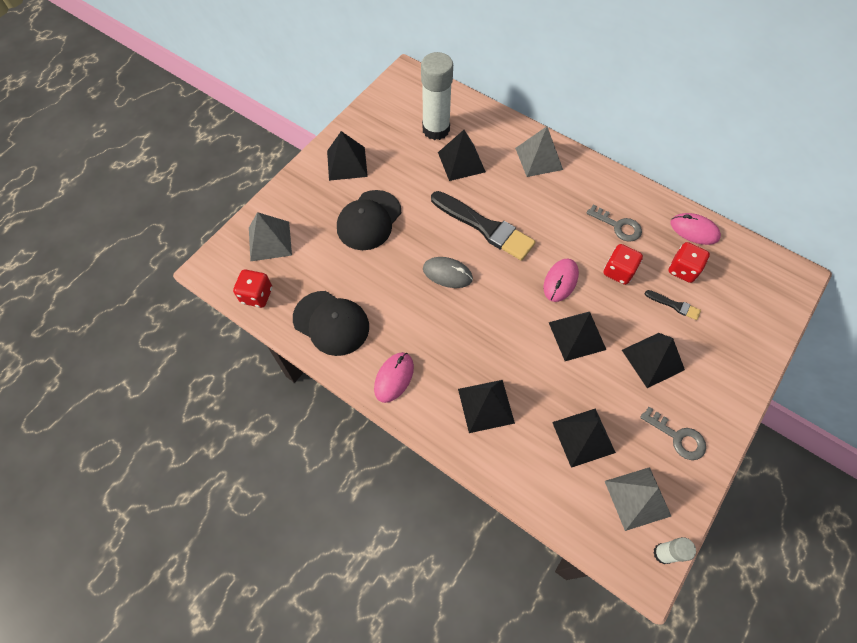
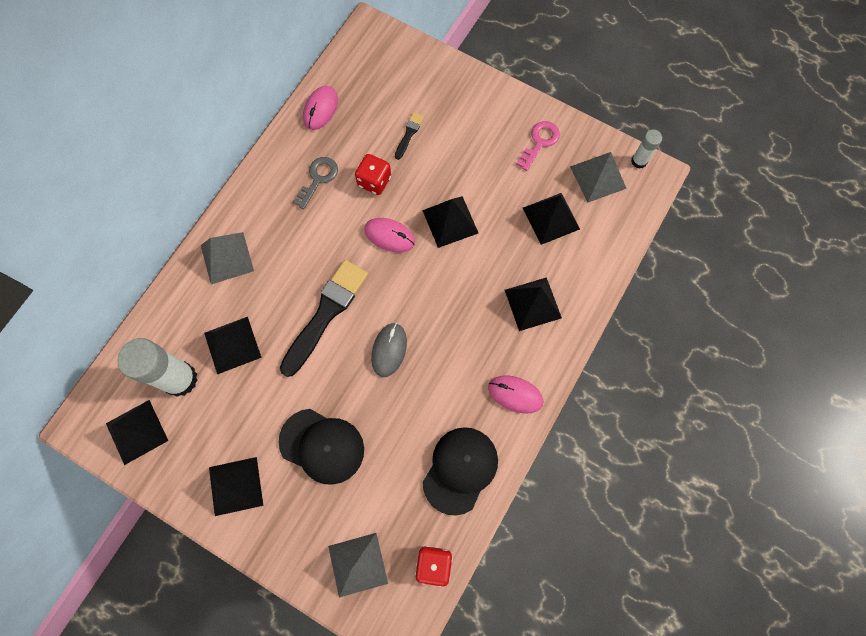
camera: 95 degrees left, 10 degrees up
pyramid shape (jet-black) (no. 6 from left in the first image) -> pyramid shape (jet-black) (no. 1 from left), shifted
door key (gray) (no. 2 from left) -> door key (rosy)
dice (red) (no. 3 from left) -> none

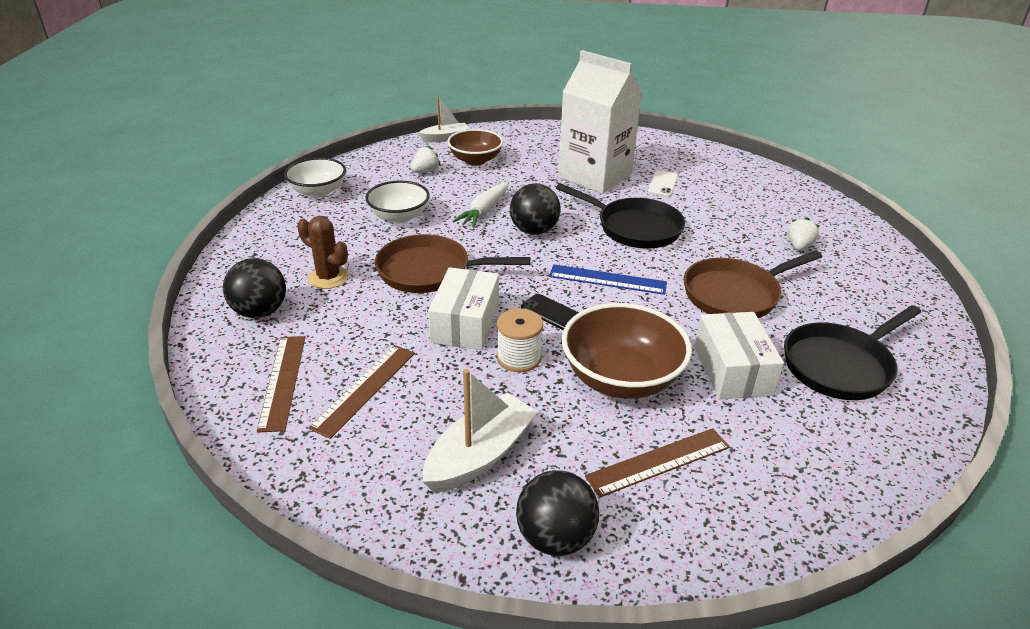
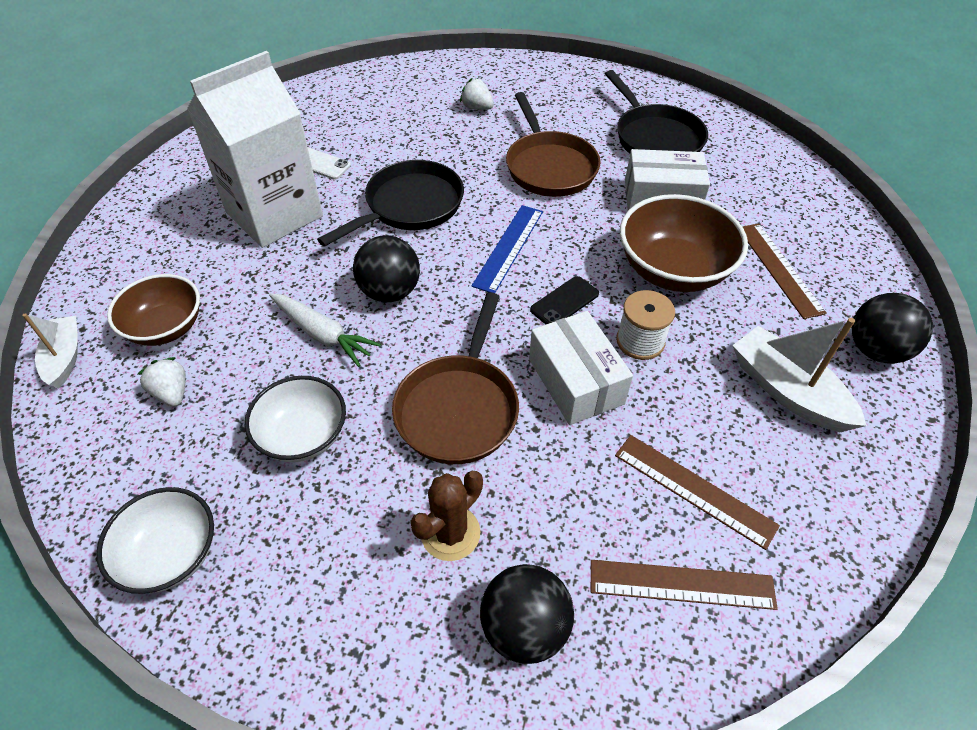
camera: 80 degrees left, 15 degrees up
box (snow-white) (no. 1 from left), 45 degrees clockwise

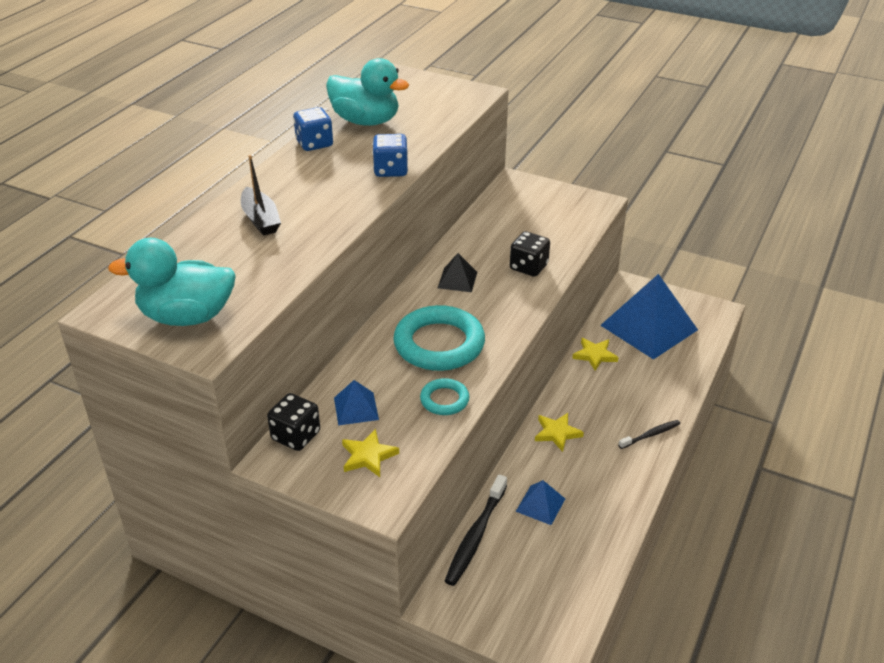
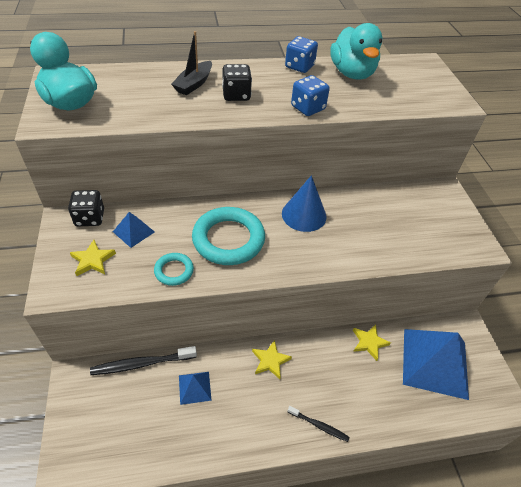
camera: 50 degrees right, 10 degrees up
dice (jet-black) (no. 2 from left), shifted
pyramid shape (jet-black) -> cone shape (royal blue)

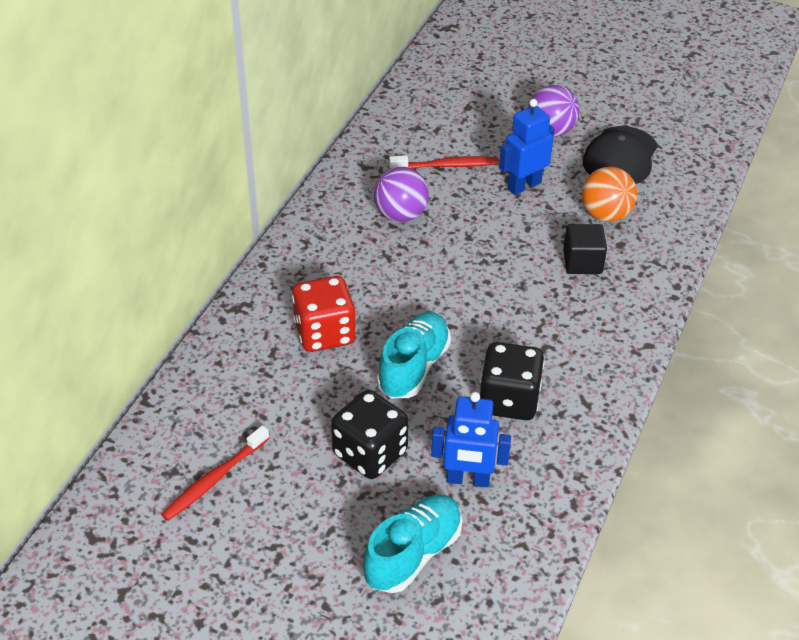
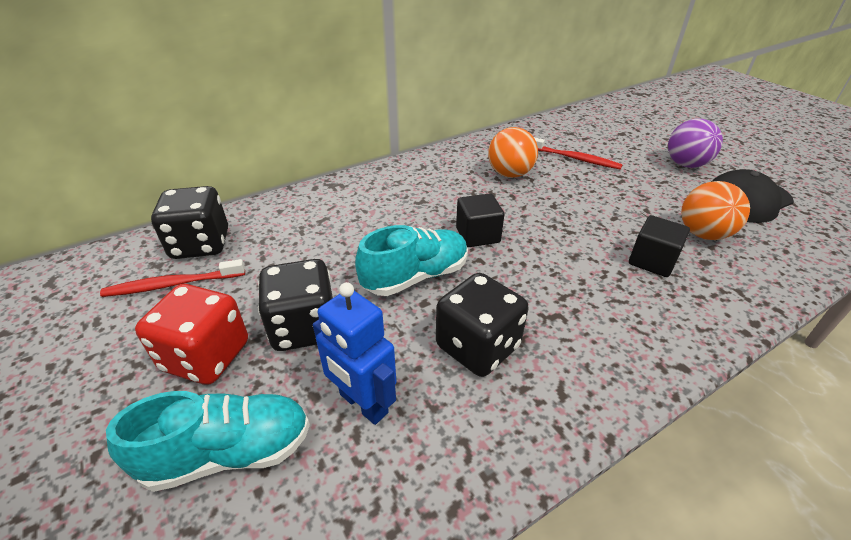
camera: 35 degrees right, 5 degrees down
dice (red), shifted
none -> dice (jet-black) (no. 1 from left)
none -> solid cube (jet-black) (no. 1 from left)
sphere (violet) (no. 1 from left) -> sphere (bright orange) (no. 1 from left)
toy robot (royal blue) (no. 2 from left) -> none

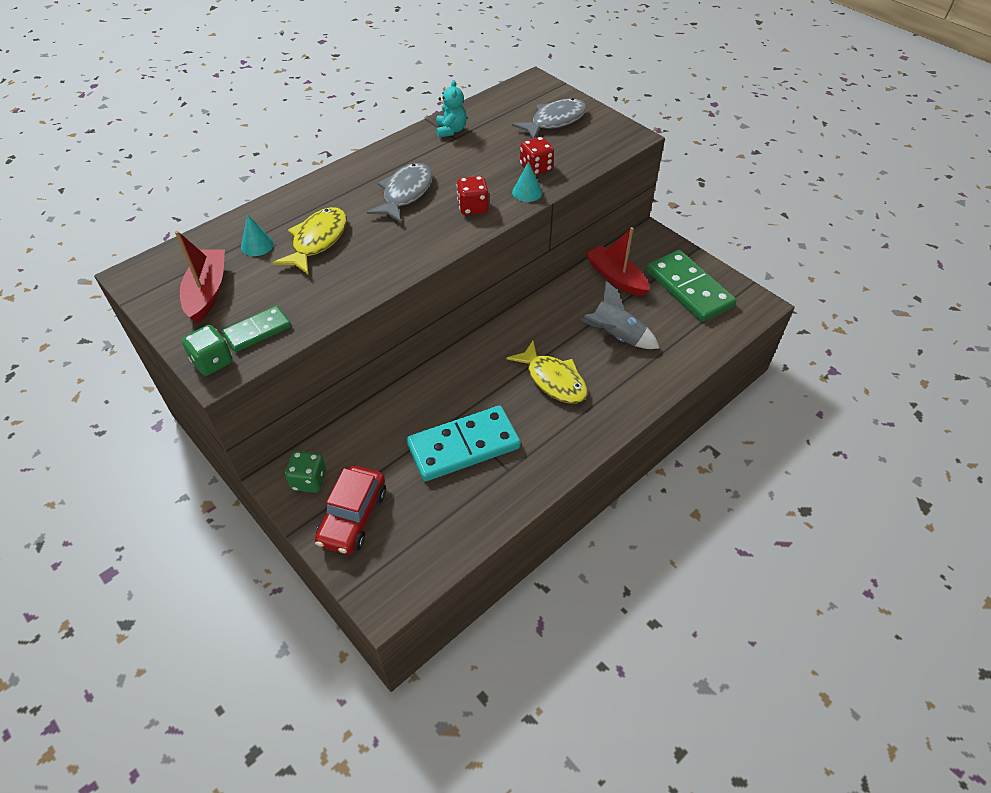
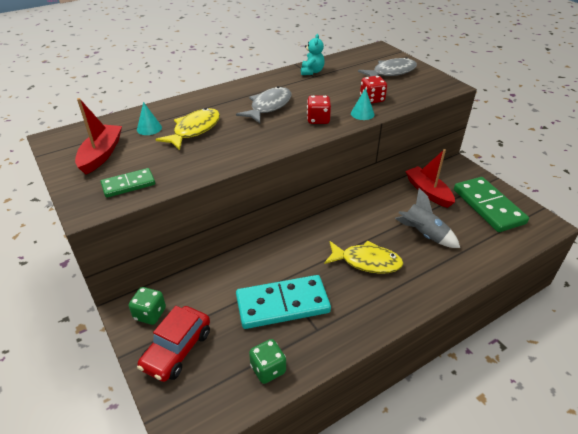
camera: 10 degrees right, 10 degrees down
dice (green) (no. 1 from left in the first image) -> dice (green) (no. 2 from left), shifted
toy fish (golden) (no. 2 from left), 45 degrees counterclockwise

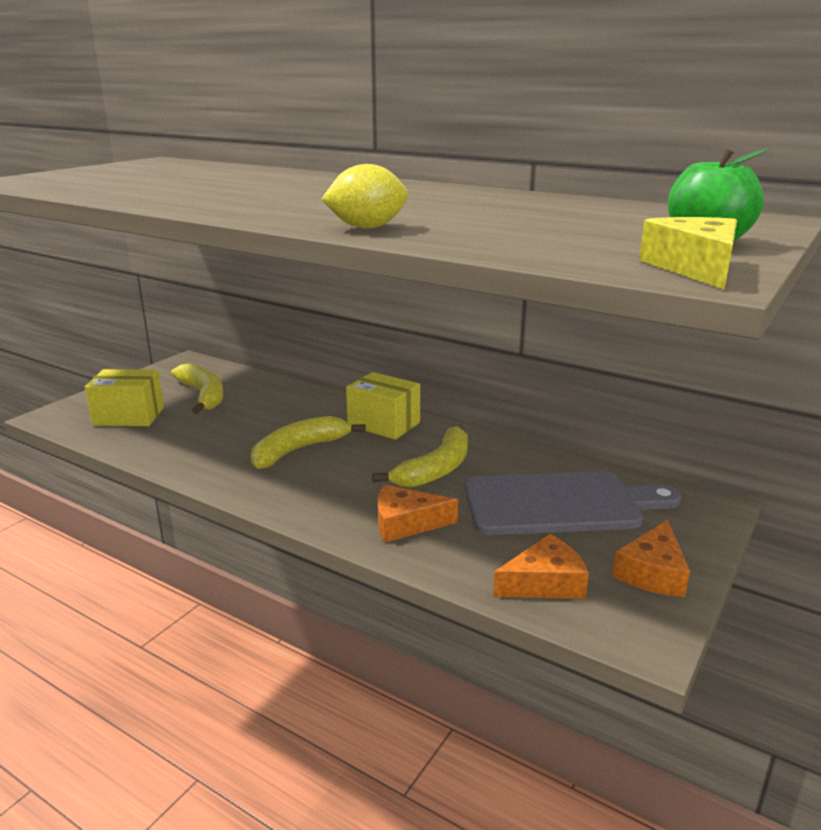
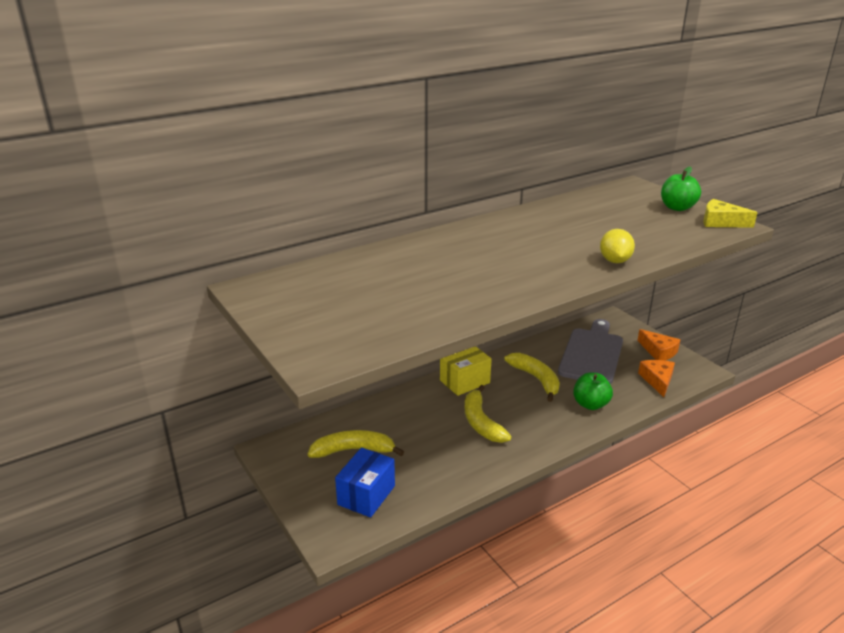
camera: 65 degrees left, 5 degrees up
box (golden) (no. 1 from left) -> box (royal blue)
piece of cheese (bright orange) (no. 1 from left) -> apple (green) (no. 1 from left)

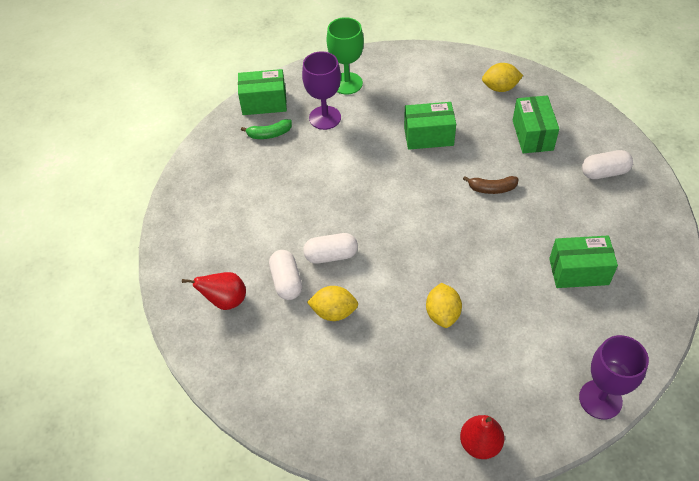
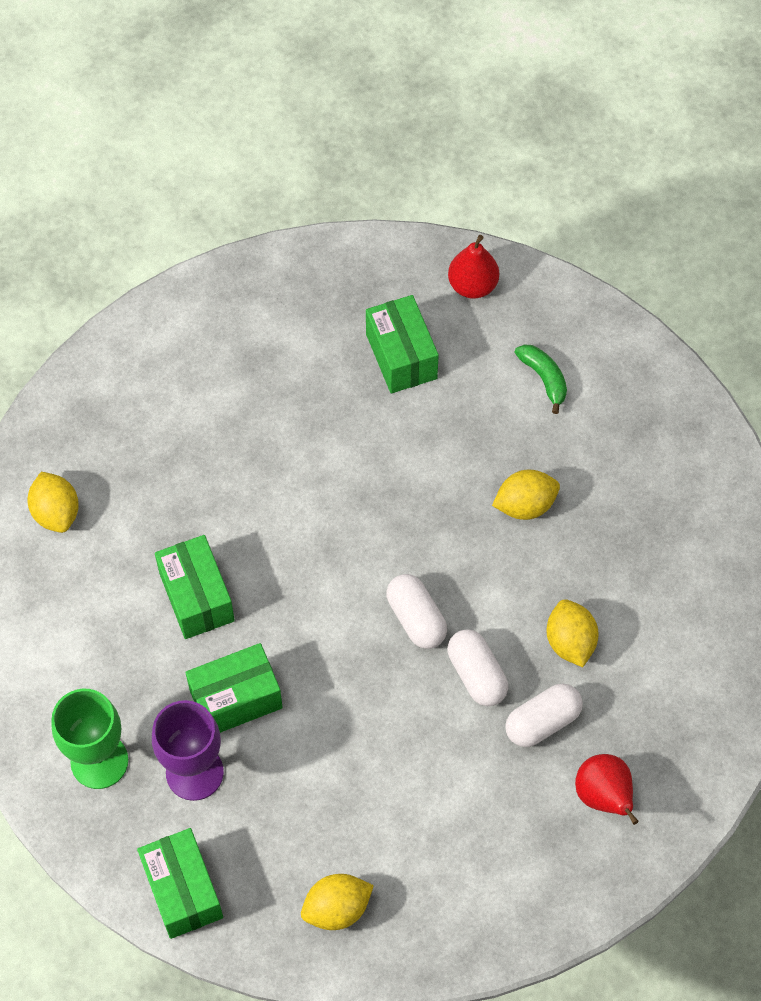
camera: 110 degrees left, 10 degrees up
box (green) (no. 3 from left), shifted
none -> toy lemon (golden) (no. 2 from left)
capsule (snow-white) (no. 3 from left in the first image) -> capsule (snow-white) (no. 1 from left), shifted
pear (red) (no. 2 from left in the first image) -> pear (red) (no. 1 from left), shifted
banana (green), shifted
banana (russet) -> none
chalice (violet) (no. 2 from left) -> none

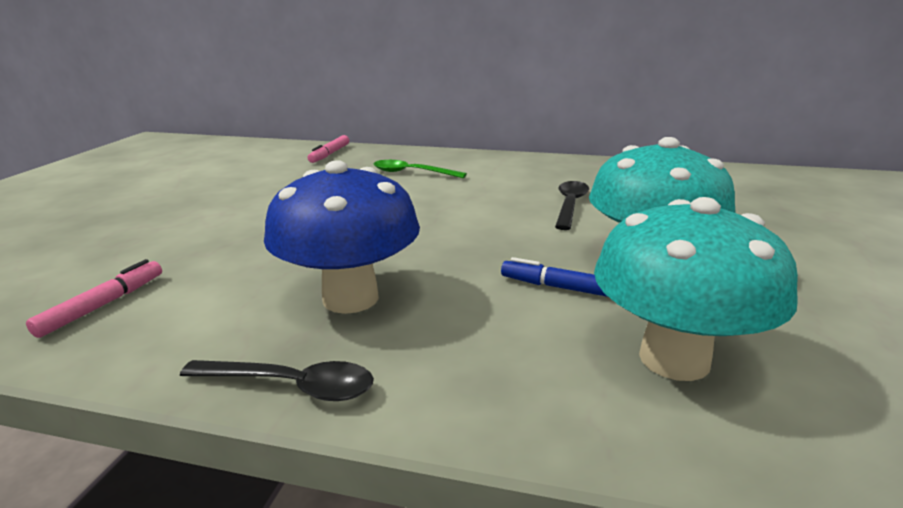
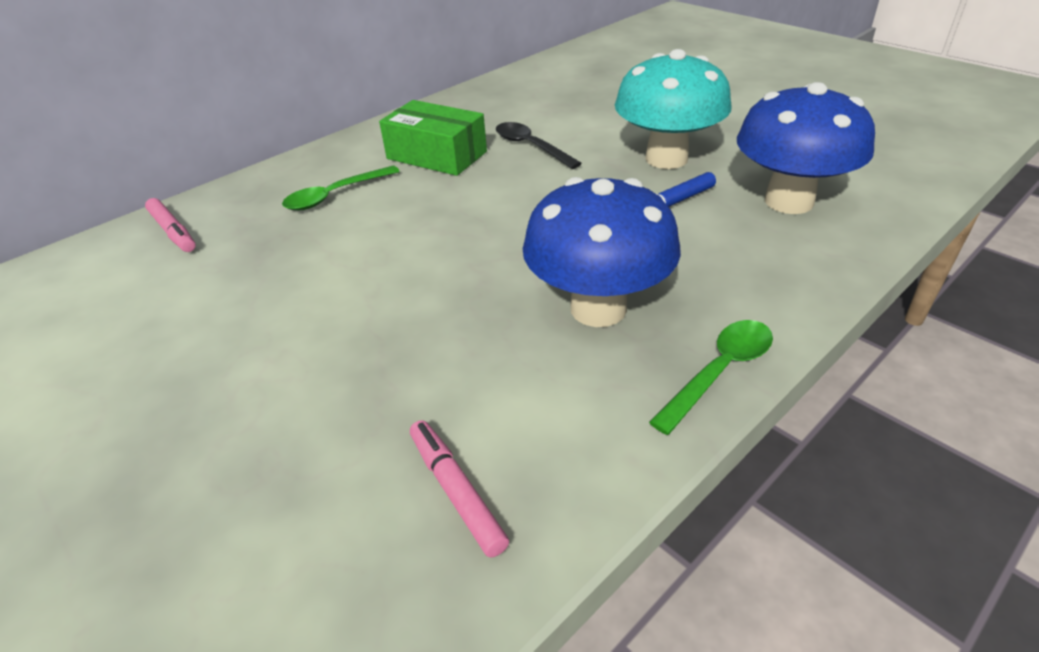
camera: 55 degrees left, 15 degrees up
none -> box (green)
teaspoon (jet-black) (no. 1 from left) -> teaspoon (green) (no. 2 from left)
fungus (turquoise) (no. 2 from left) -> fungus (royal blue) (no. 2 from left)

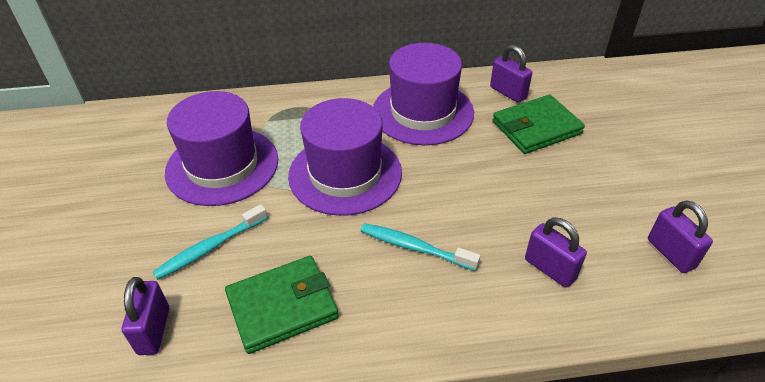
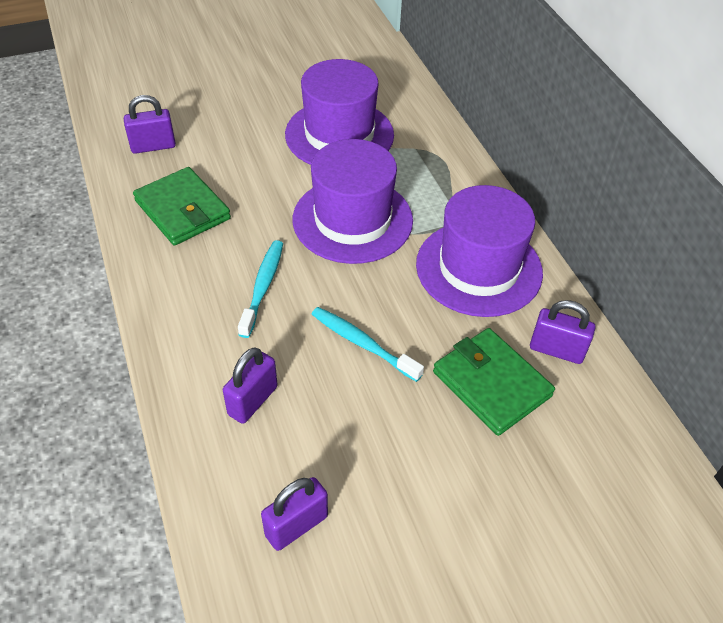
camera: 75 degrees right, 5 degrees up
toothbrush (turquoise) (no. 1 from left in the first image) -> toothbrush (turquoise) (no. 2 from left), shifted
padlock (violet) (no. 2 from left in the first image) -> padlock (violet) (no. 4 from left), 75 degrees clockwise

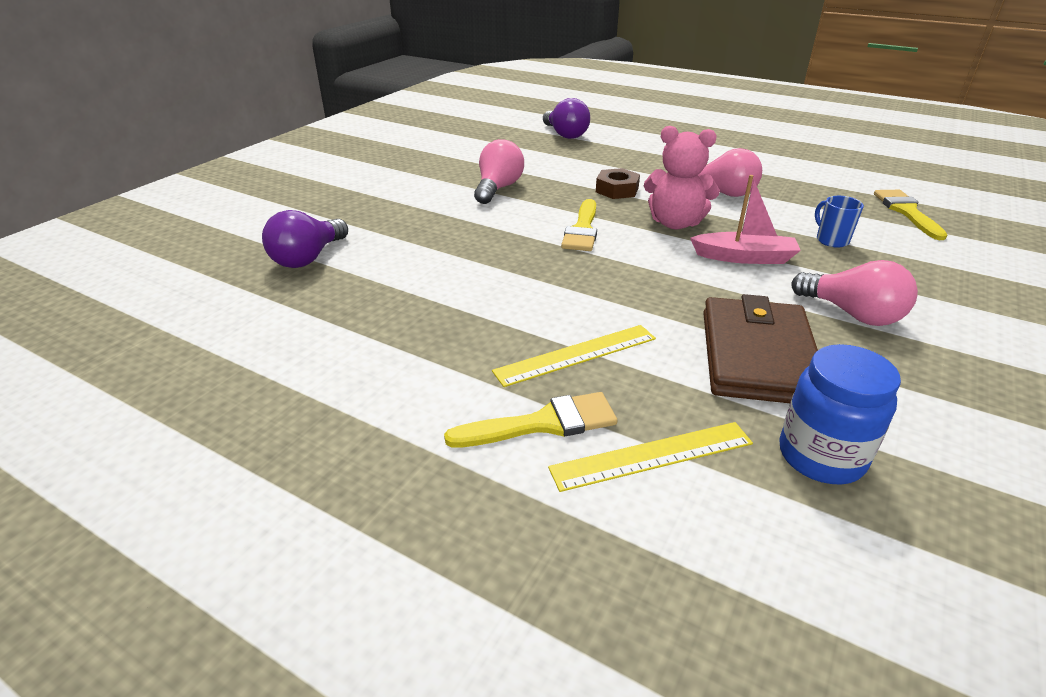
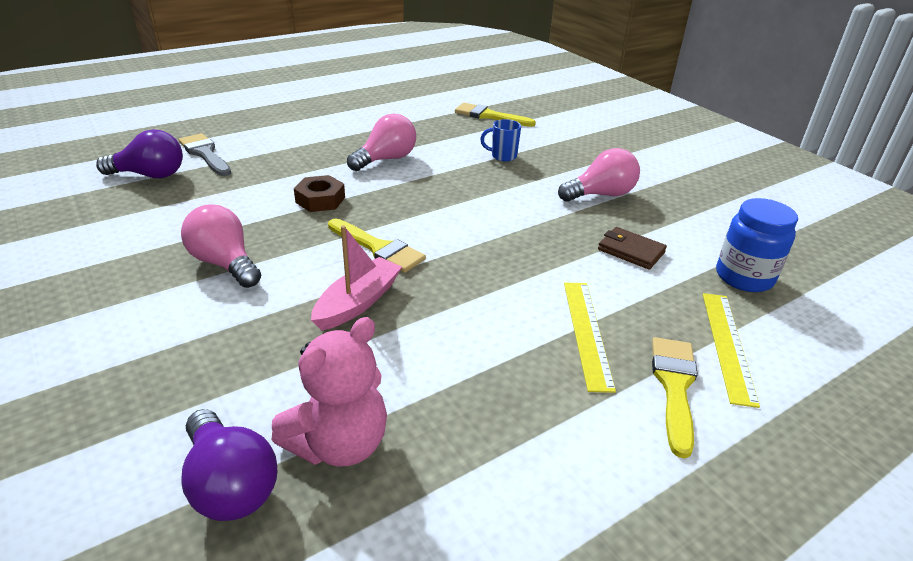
camera: 65 degrees left, 0 degrees up
none -> paint brush (gray)
teddy bear (rosy), shifted
boat (rosy), shifted
wallet (russet), x0.51

